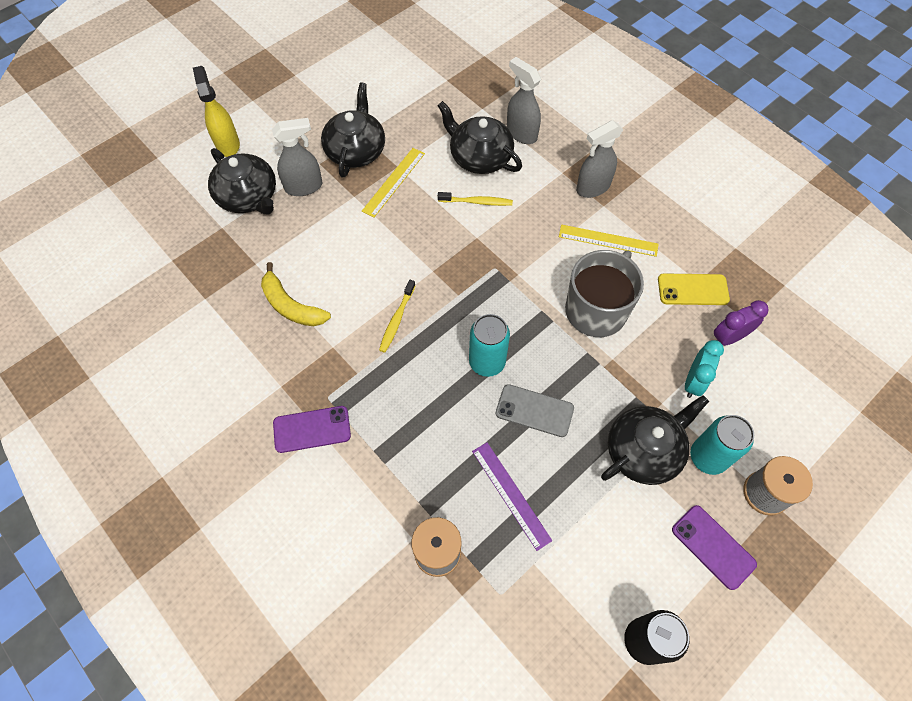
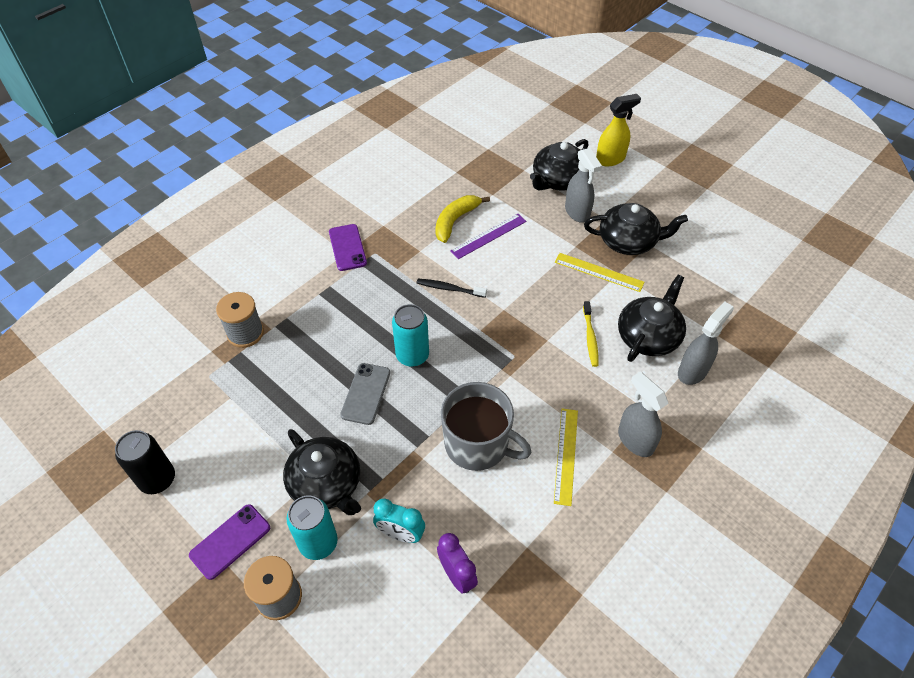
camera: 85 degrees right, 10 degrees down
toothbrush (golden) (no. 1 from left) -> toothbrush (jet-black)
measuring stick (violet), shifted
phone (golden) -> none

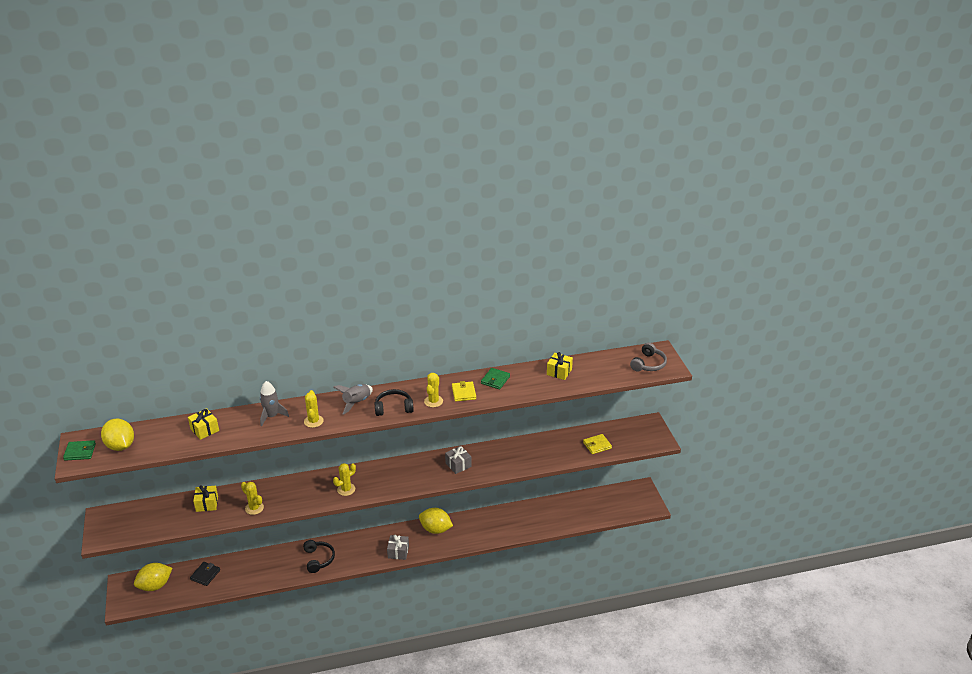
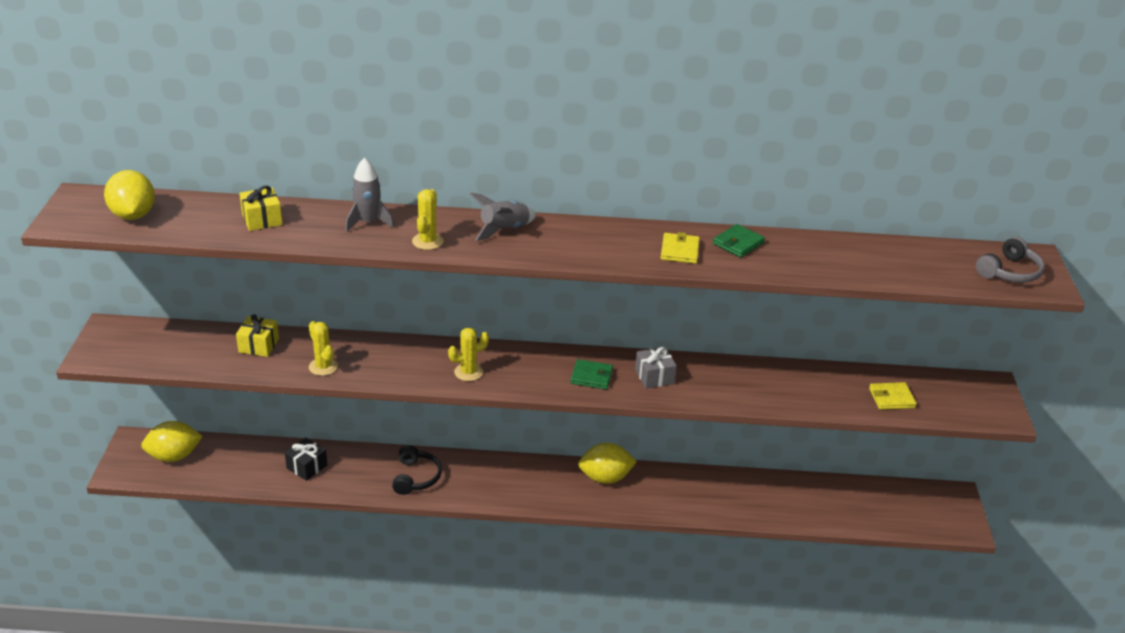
camera: 15 degrees right, 0 degrees up
none -> wrapped gift (jet-black)
wallet (green) (no. 1 from left), shifted
toy lemon (golden) (no. 3 from left), 45 degrees counterclockwise
wallet (jet-black) -> none
headphones (jet-black) (no. 2 from left) -> none
wrapped gift (gray) (no. 1 from left) -> none
prickly plant (golden) (no. 4 from left) -> none
wrapped gift (golden) (no. 3 from left) -> none

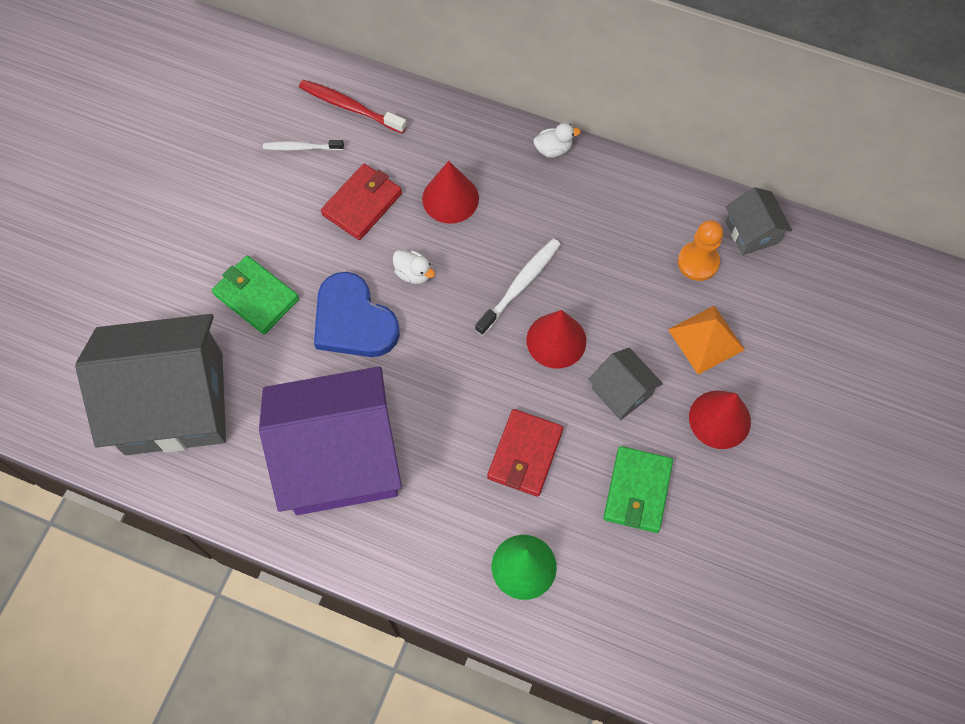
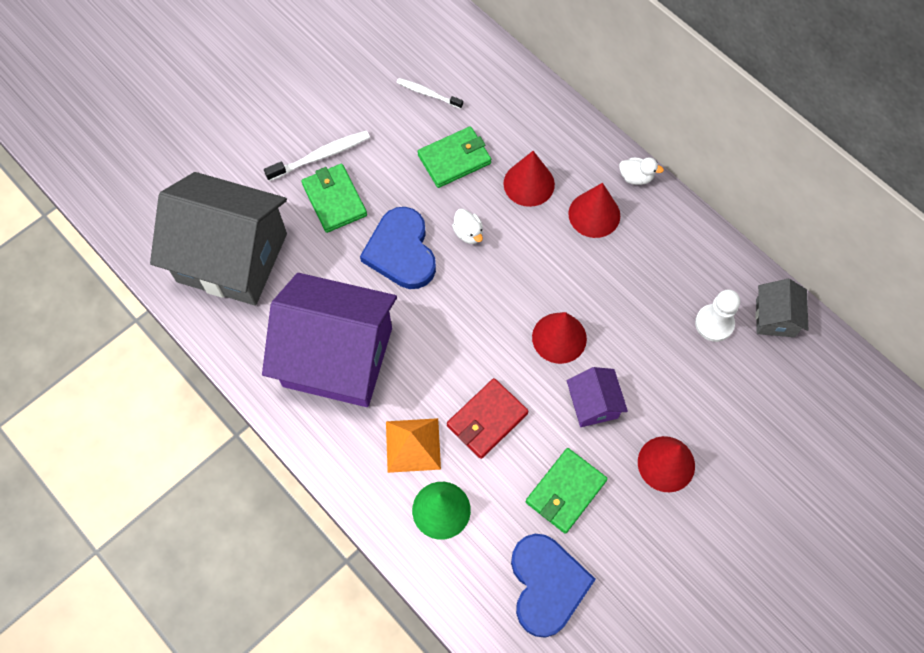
camera: 25 degrees right, 0 degrees up
toothbrush (snow-white) (no. 2 from left in the first image) -> toothbrush (snow-white) (no. 1 from left), shifted
pyramid shape (bright orange), shifted
wallet (red) (no. 1 from left) -> wallet (green) (no. 2 from left)
none -> heart (royal blue) (no. 2 from left)
house (gray) (no. 2 from left) -> house (violet) (no. 2 from left)
none -> cone shape (red) (no. 3 from left)
game pawn (bright orange) -> game pawn (snow-white)
toothbrush (red) -> none

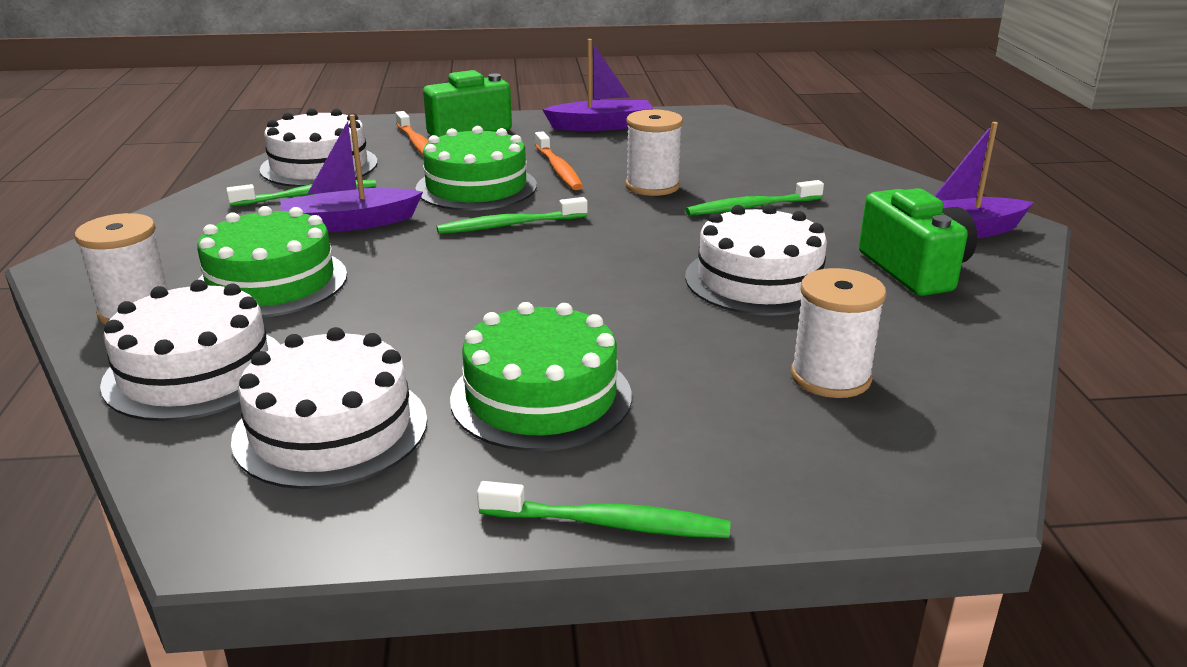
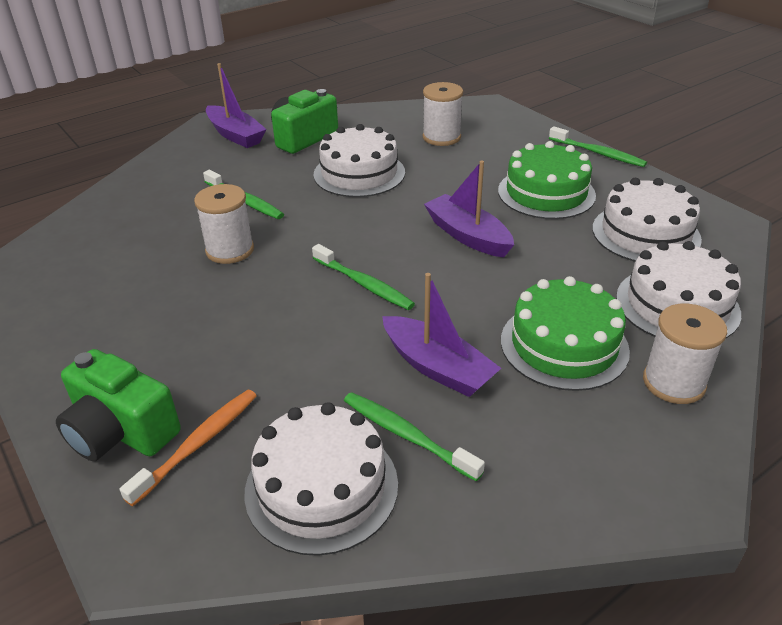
camera: 120 degrees left, 10 degrees up
boat (violet) (no. 2 from left in the first image) -> boat (violet) (no. 3 from left), shifted
toothbrush (green) (no. 3 from left in the first image) -> toothbrush (green) (no. 4 from left), 150 degrees clockwise
gateau (green) (no. 2 from left) -> none
toothbrush (bright orange) (no. 2 from left) -> none

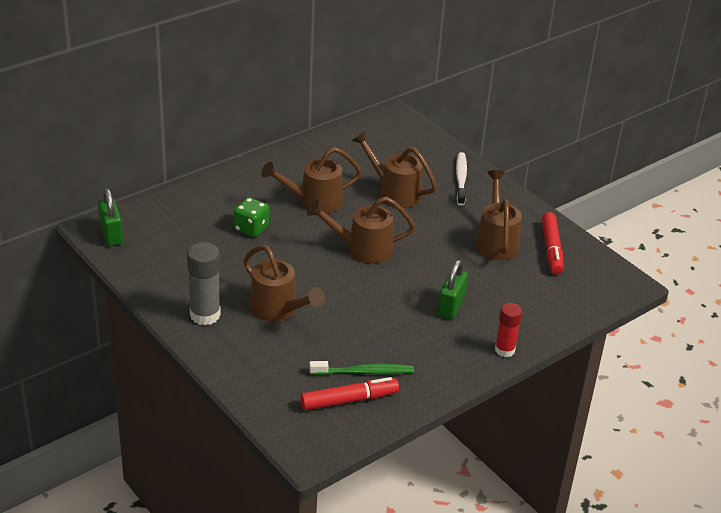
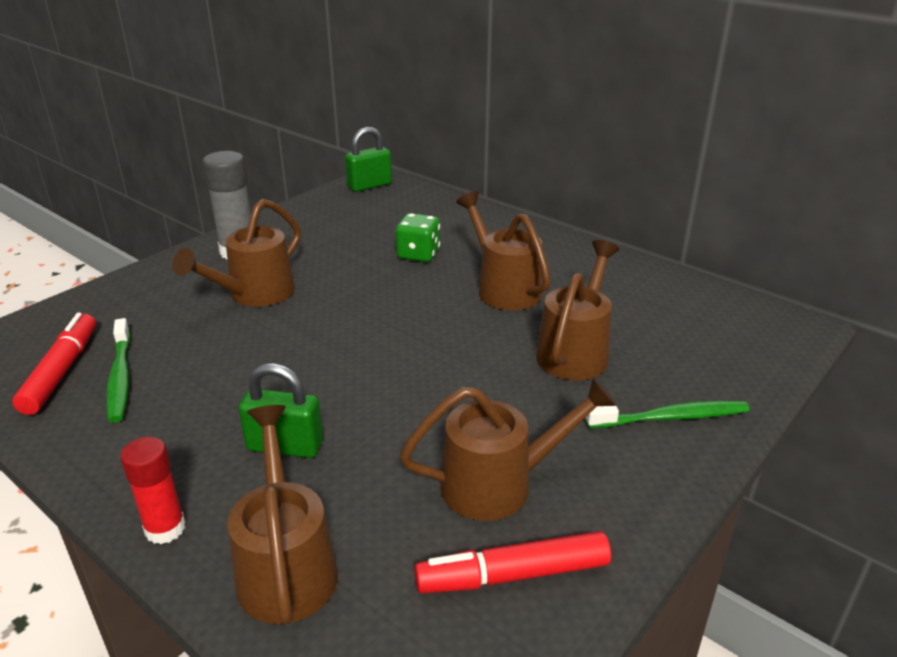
camera: 80 degrees right, 5 degrees down
marker pen (red) (no. 1 from left), 150 degrees counterclockwise
watering can (russet) (no. 3 from left in the first image) -> watering can (russet) (no. 2 from left), shifted
toothbrush (snow-white) -> toothbrush (green) (no. 2 from left)

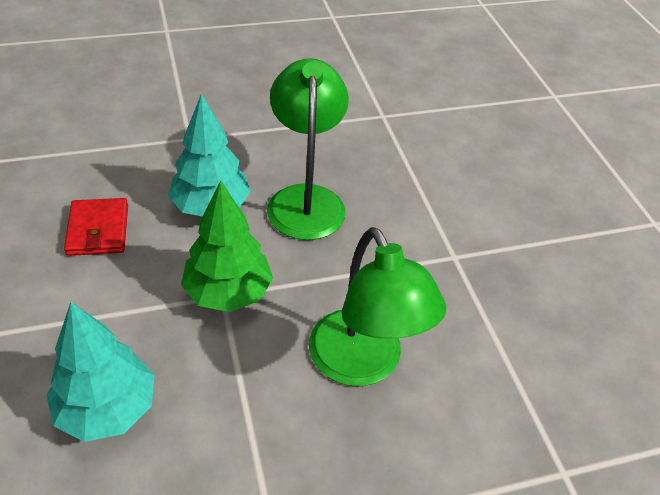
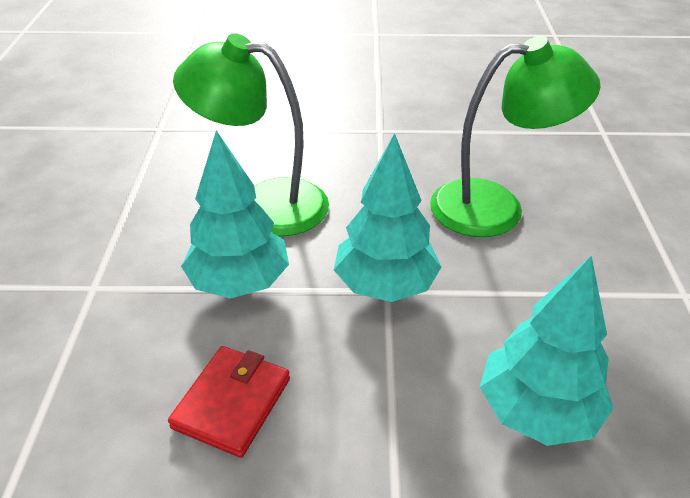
camera: 70 degrees left, 5 degrees down
wallet (red), 75 degrees counterclockwise
toy tree (green) -> toy tree (turquoise) (no. 2 from left)

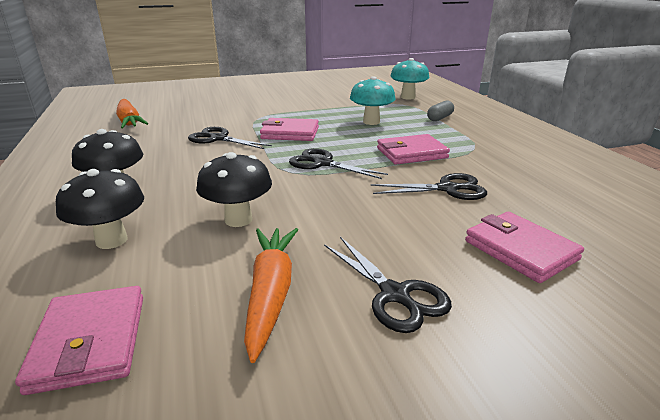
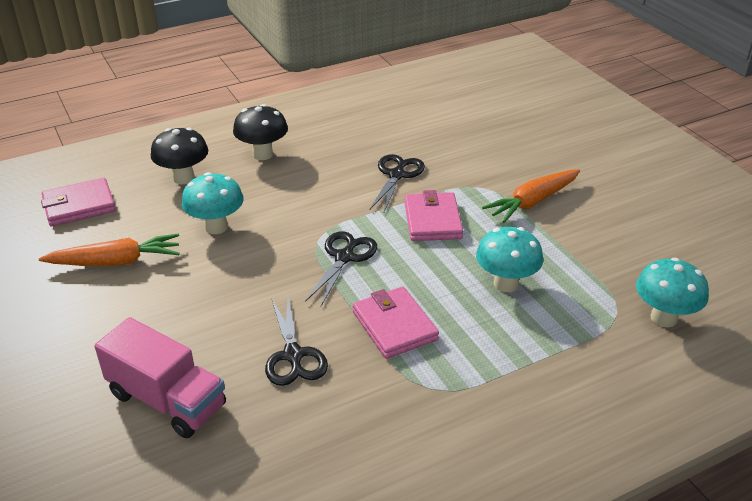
camera: 80 degrees right, 10 degrees up
wallet (rosy) (no. 4 from left) -> lorry (rosy)
fungus (jet-black) (no. 3 from left) -> fungus (turquoise) (no. 1 from left)
toy carrot (bright orange) (no. 1 from left in the first image) -> toy carrot (bright orange) (no. 2 from left), shifted
pair of scissors (jet-black) (no. 3 from left) -> none
capsule (gray) -> none

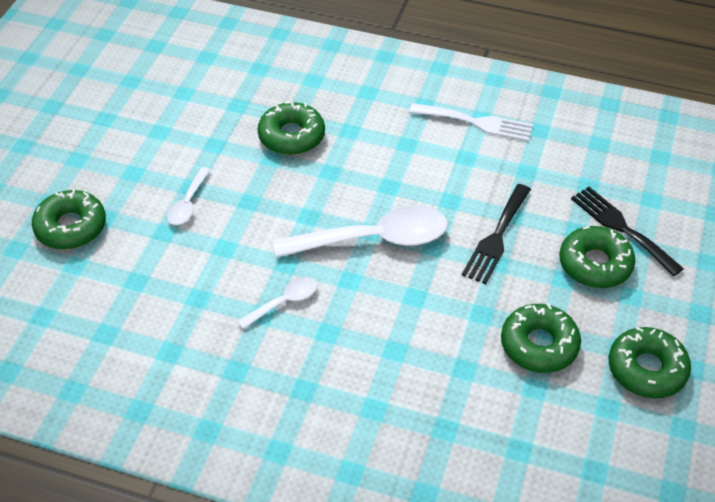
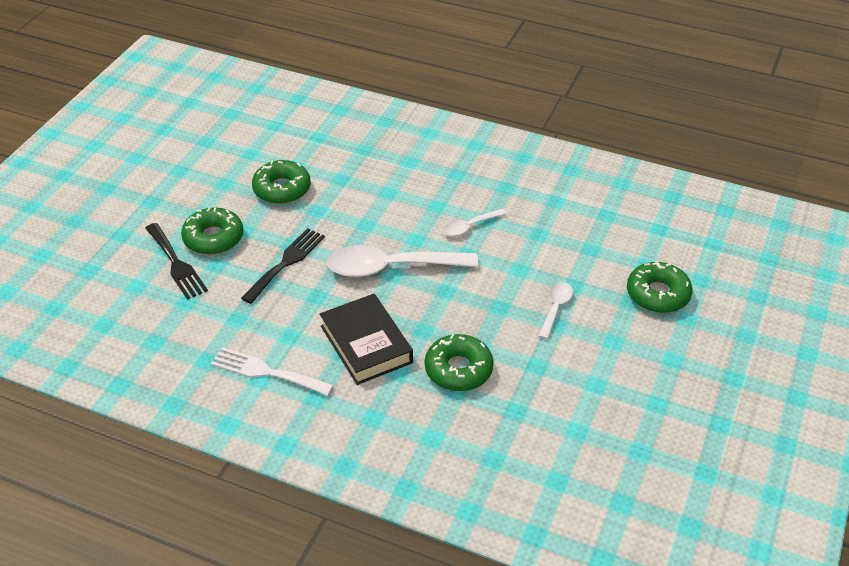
camera: 175 degrees left, 5 degrees down
none -> hardback (jet-black)
glazed donut (green) (no. 5 from left) -> none

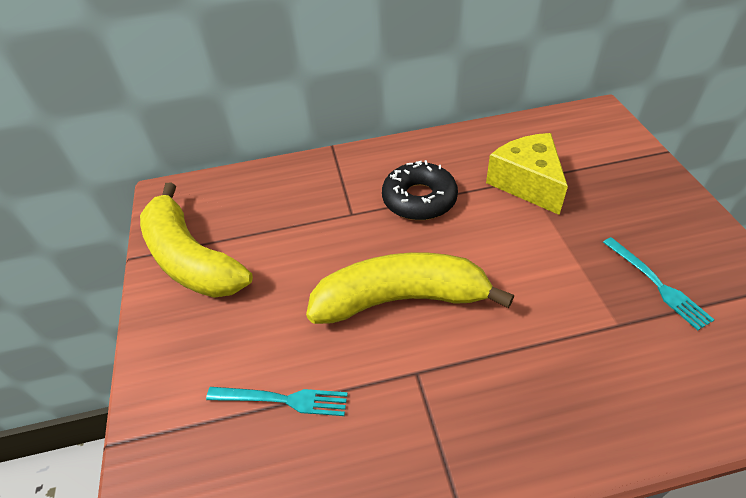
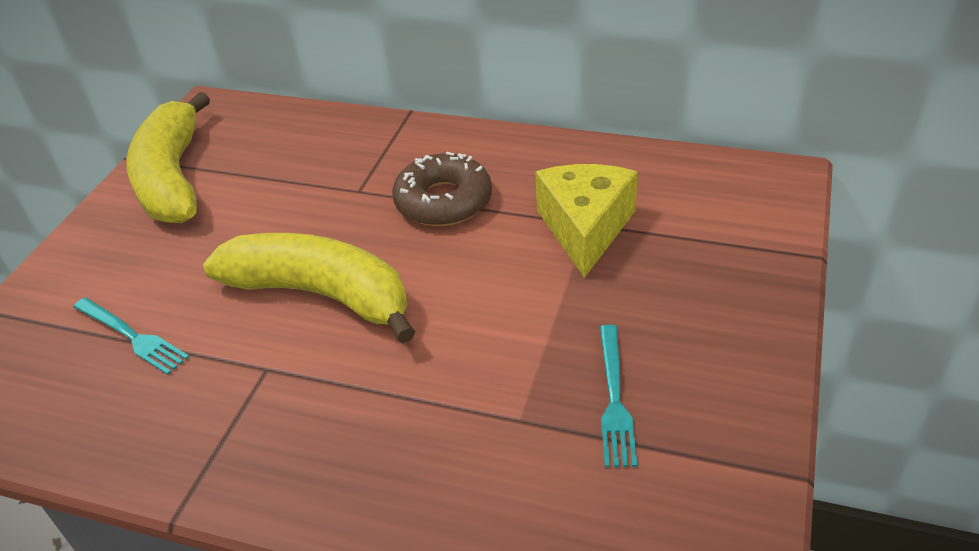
camera: 30 degrees right, 5 degrees down
glazed donut (jet-black) -> glazed donut (russet)

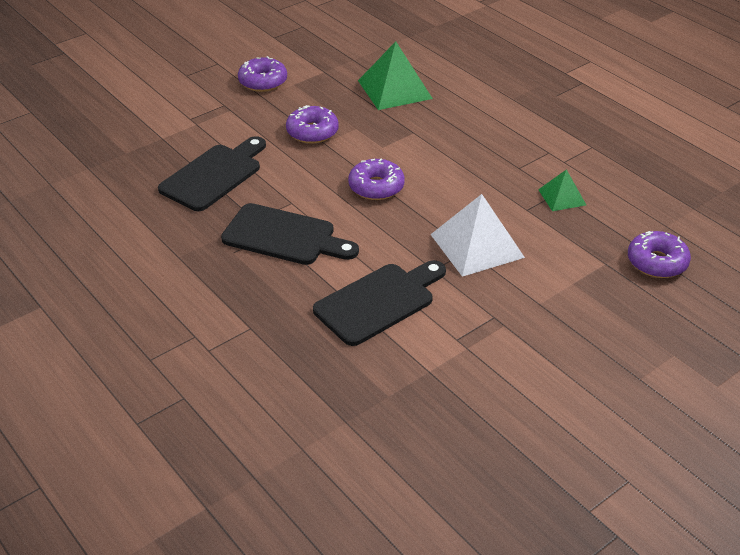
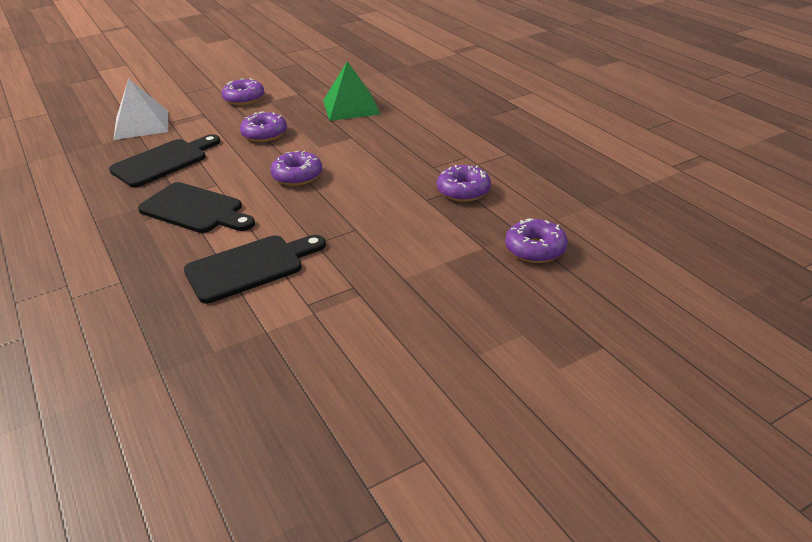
camera: 10 degrees right, 5 degrees down
pyramid shape (snow-white), shifted
pyramid shape (green) (no. 2 from left) -> glazed donut (violet) (no. 4 from left)

